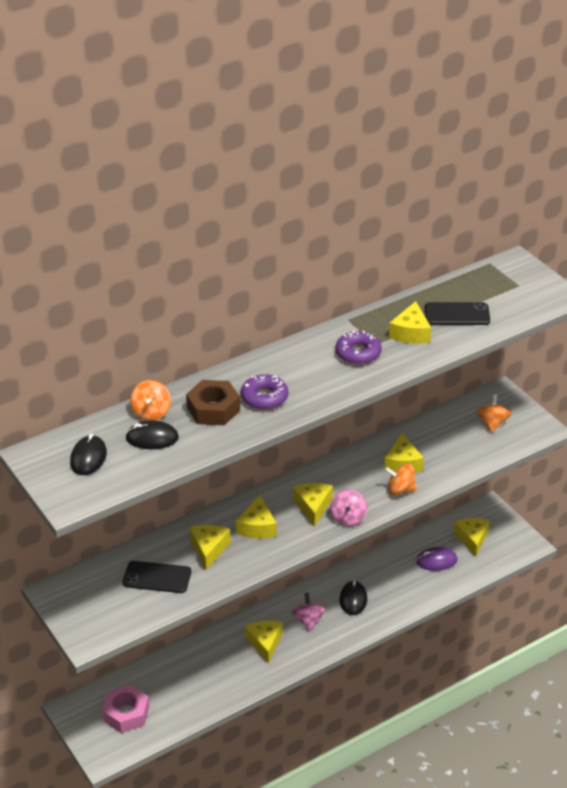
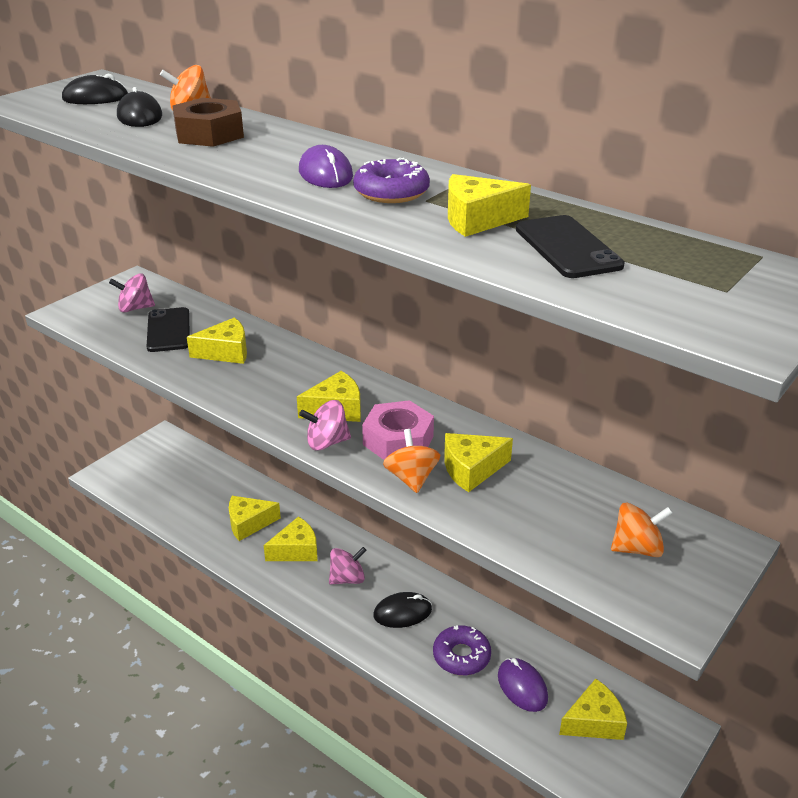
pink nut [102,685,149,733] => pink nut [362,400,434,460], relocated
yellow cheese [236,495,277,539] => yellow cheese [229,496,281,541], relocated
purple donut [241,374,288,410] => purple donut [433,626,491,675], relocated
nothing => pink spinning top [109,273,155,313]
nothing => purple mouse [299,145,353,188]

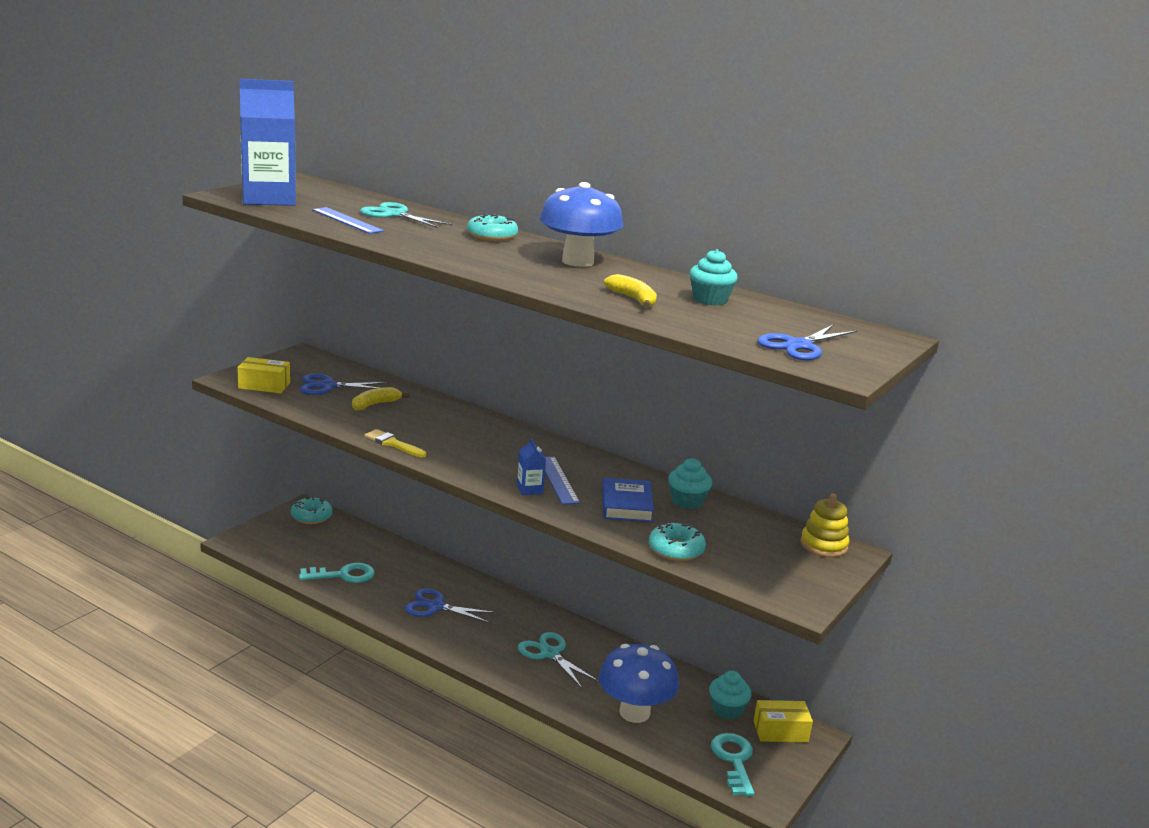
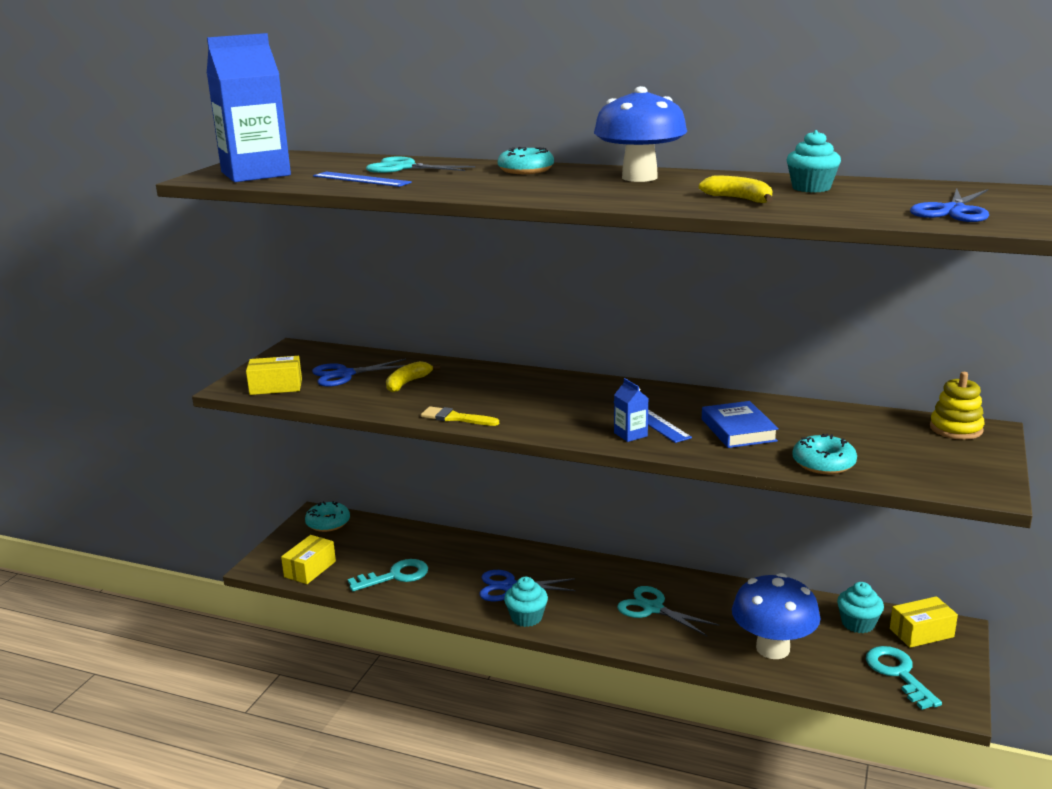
turquoise cupcake [668,458,712,509] => turquoise cupcake [504,577,548,627], relocated
nothing => yellow box [281,535,336,584]

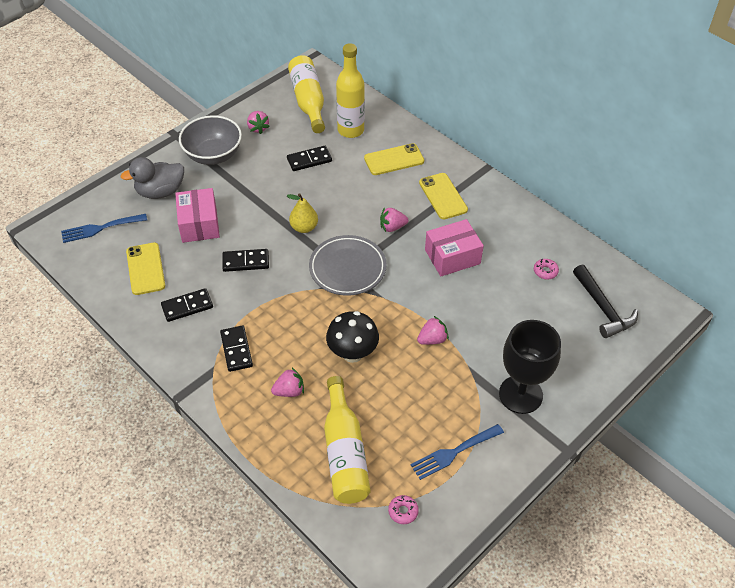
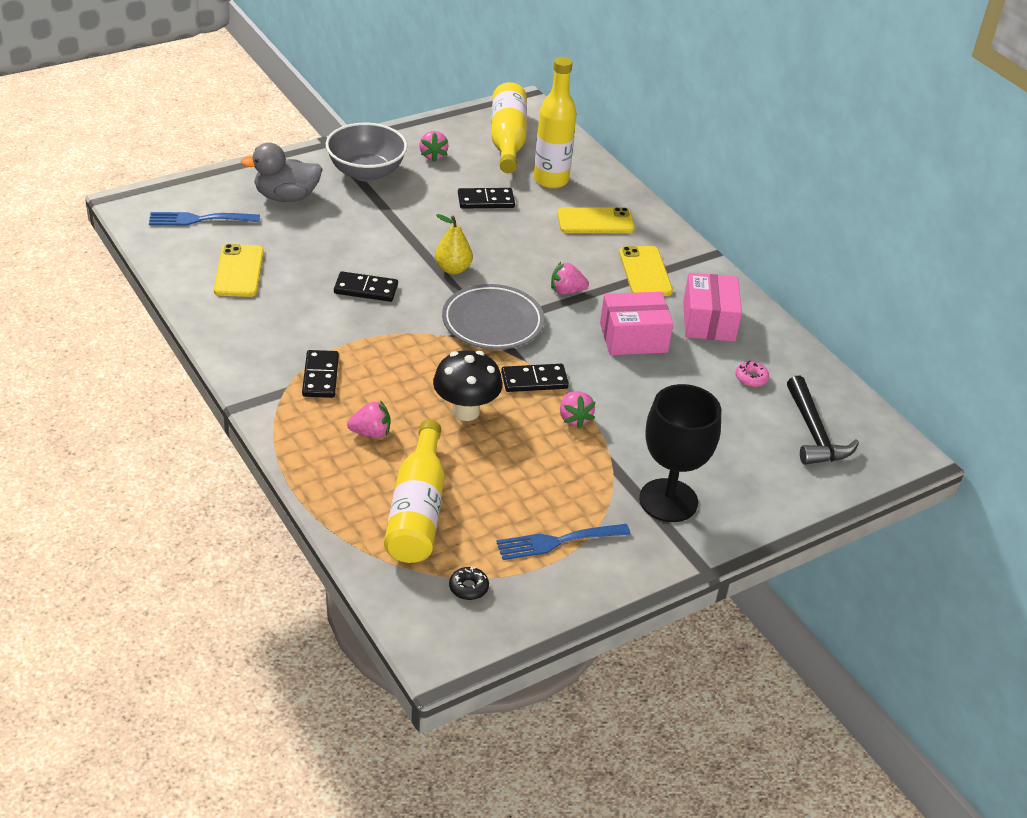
black domino [161,288,213,322] => black domino [501,364,569,392], relocated
pink box [175,188,220,243] => pink box [683,273,742,342], relocated
pink donut [388,495,419,524] => black donut [449,567,489,600]
pink strawberry [417,316,449,345] => pink strawberry [560,391,596,429], 90 degrees clockwise

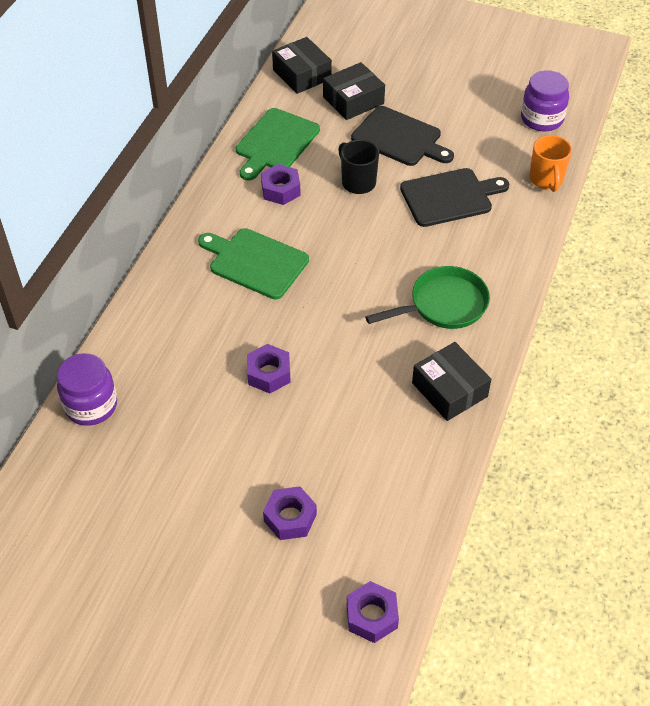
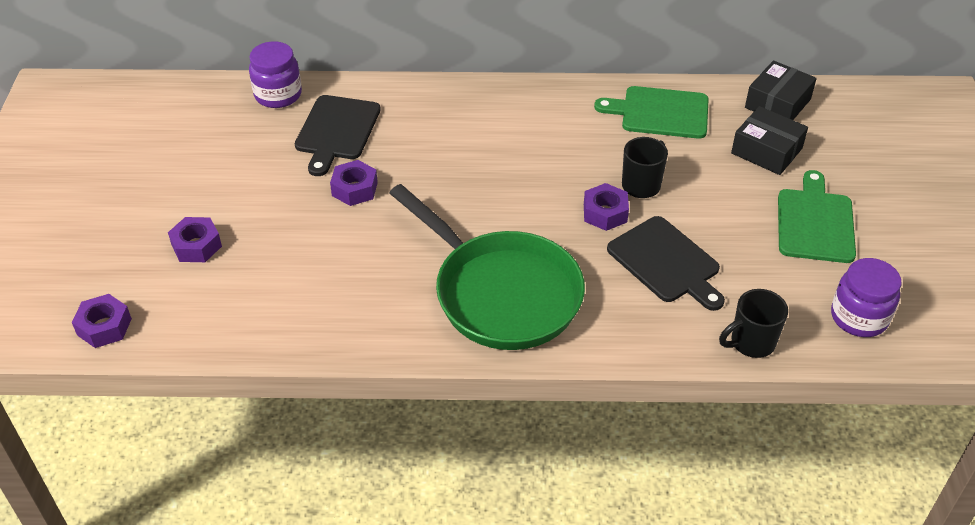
green cutting board [198,228,309,299] => green cutting board [778,170,856,263], relocated
purple nut [261,164,301,205] => purple nut [584,183,629,231], relocated
black cutting board [351,106,454,166] => black cutting board [295,95,381,176], relocated
green pan [365,266,490,329] => green pan [389,184,585,350], x1.66
black box [412,342,491,421] => nothing
orange mug [529,135,572,192] => black mug [719,289,788,358]

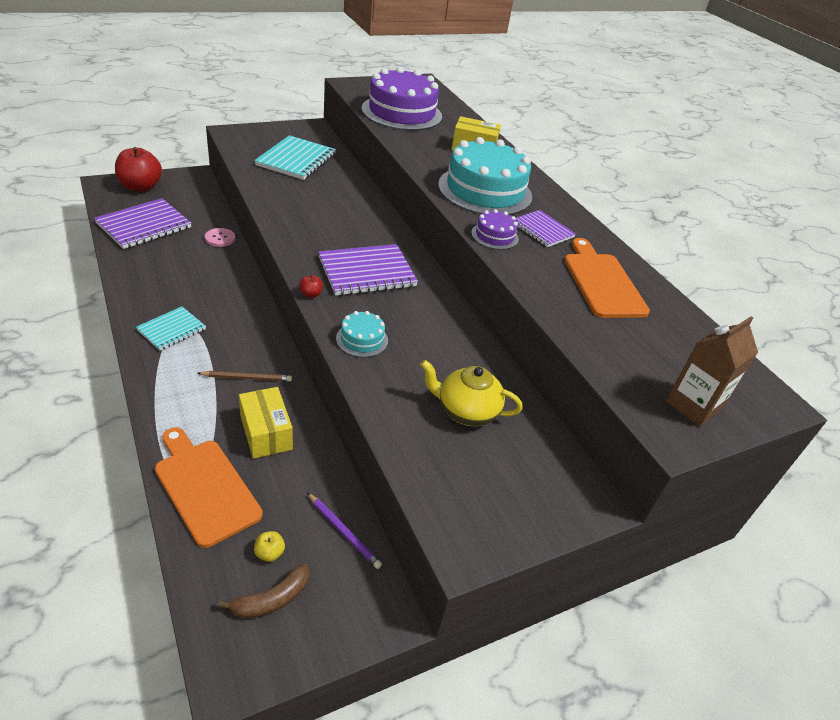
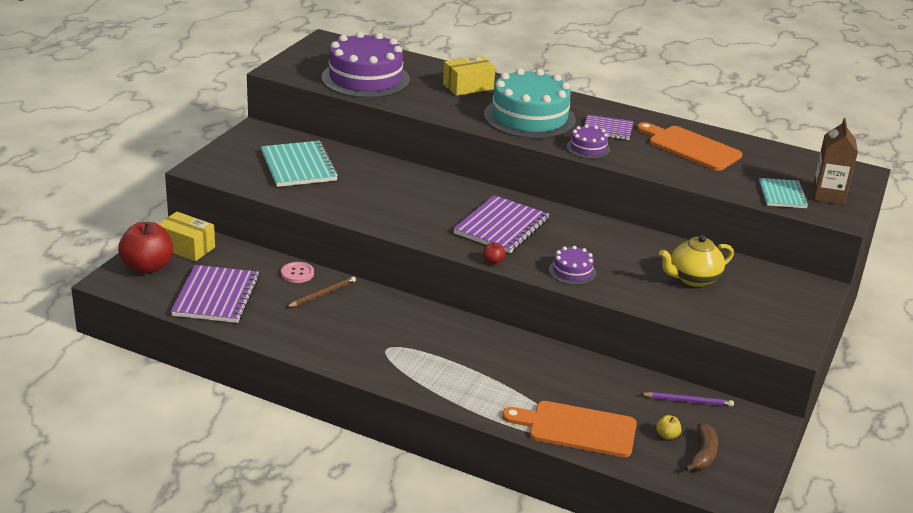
turquoise notebook [136,306,206,351] => turquoise notebook [759,178,809,208], relocated
brown pencil [198,371,292,382] => brown pencil [287,276,356,307], relocated
yellow box [239,387,293,459] => yellow box [159,212,215,261], relocated
turquoise cake [336,311,388,357] => purple cake [549,246,596,285]

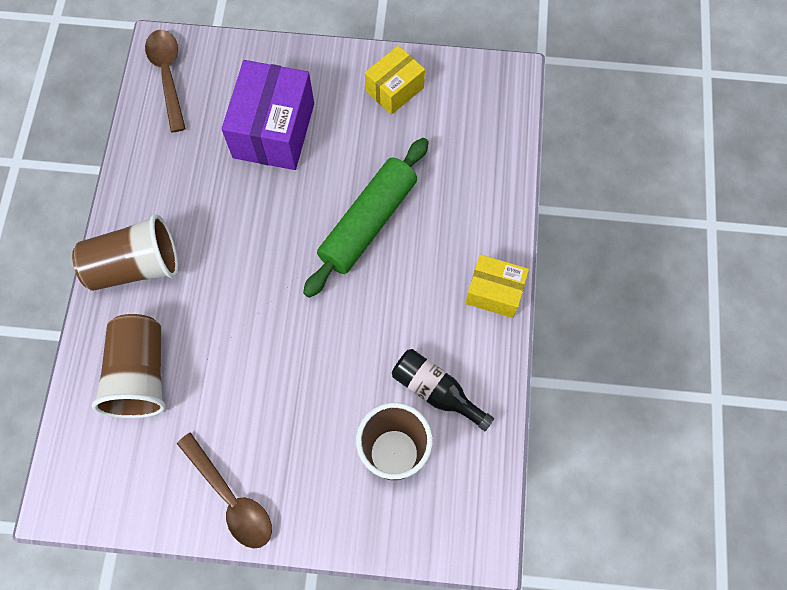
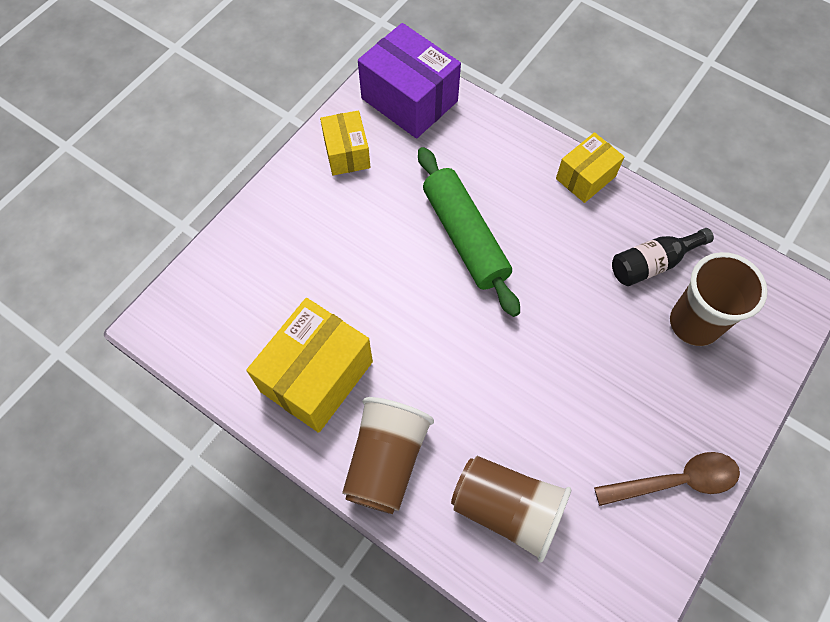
brown spoon [145,30,186,132] => nothing
purple box [222,60,314,170] => purple box [358,23,461,139], relocated
nothing => yellow box [246,298,373,433]

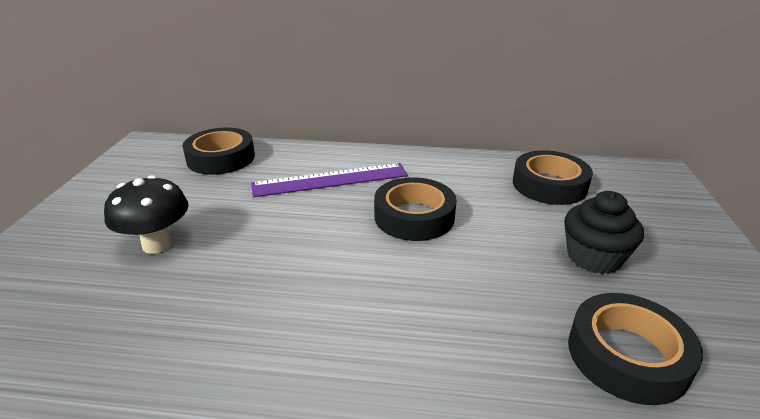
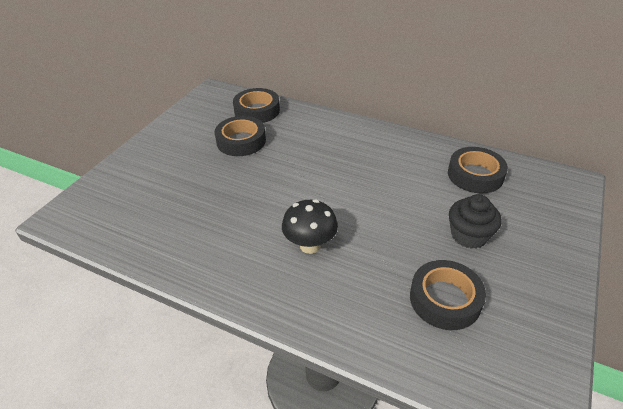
black mushroom [104,175,189,254] => black mushroom [282,199,338,254], relocated
purple ruler [251,163,408,197] => nothing
black tape [374,177,457,241] => black tape [215,116,266,156], relocated

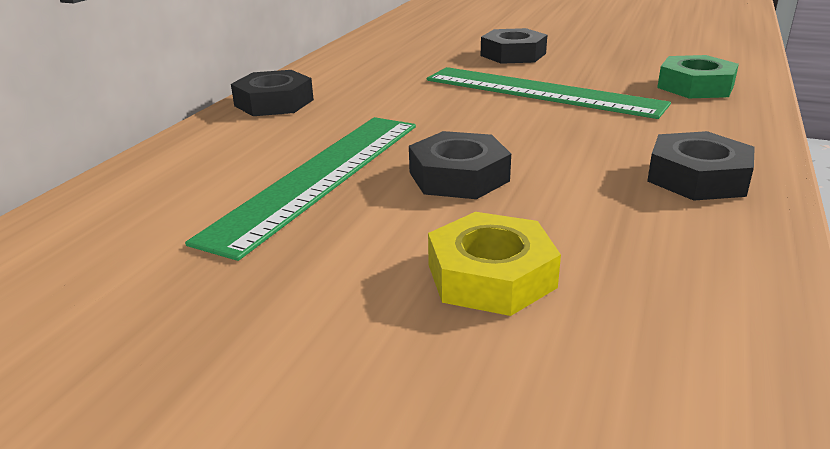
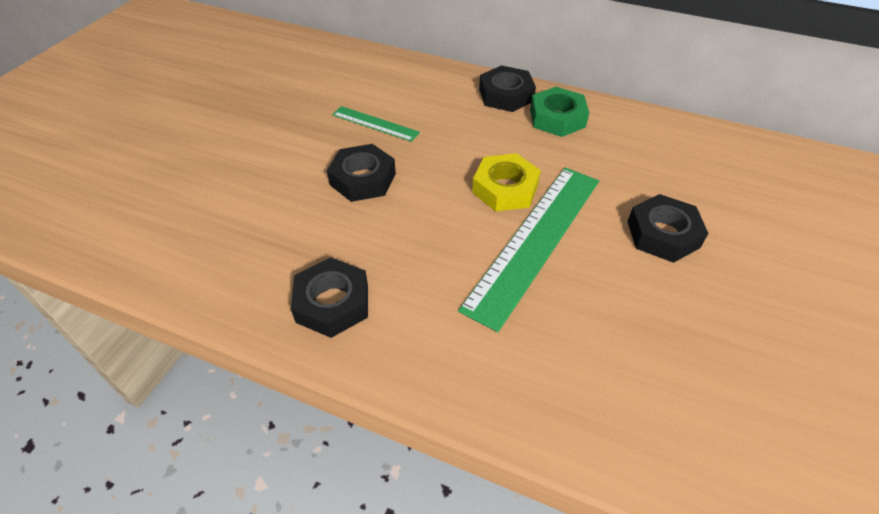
green ruler [185,117,416,261] => green ruler [332,106,420,142], x0.49
yellow nut [428,212,561,316] => yellow nut [472,153,541,212], relocated
green nut [657,55,739,98] => green nut [530,87,589,137], relocated

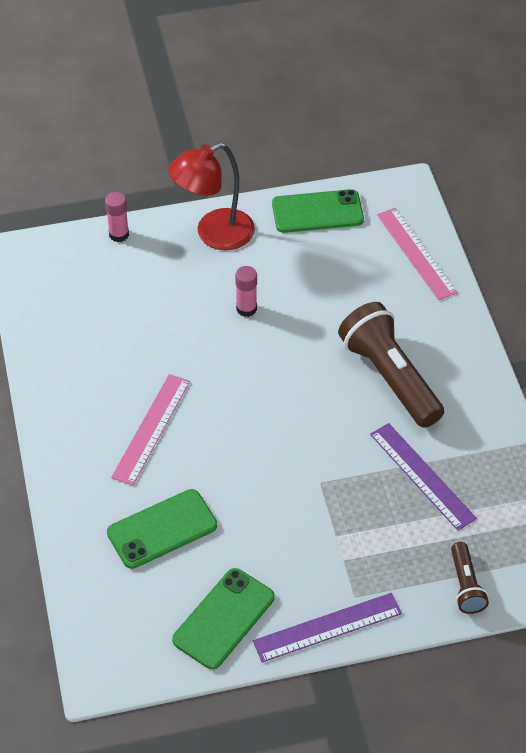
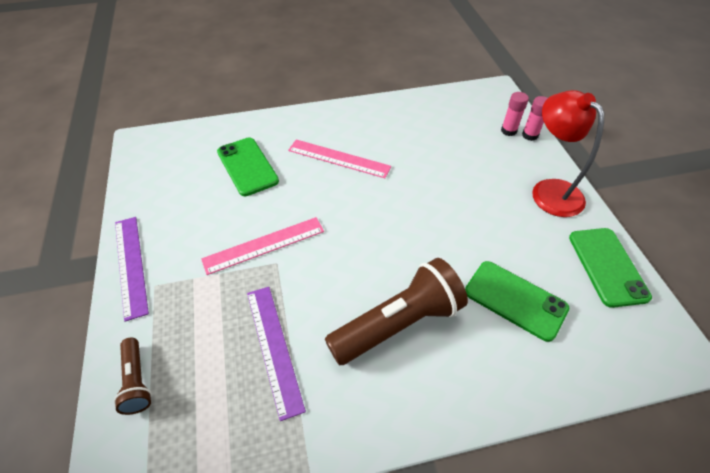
green phone [172,568,275,669] => green phone [465,261,569,342], relocated
pink glue stick [235,266,257,317] => pink glue stick [501,92,529,136], relocated
purple ruler [370,423,477,531] => purple ruler [247,287,306,421], 75 degrees counterclockwise
pink ruler [377,208,458,300] => pink ruler [201,217,324,275], relocated
brown flashlight [451,542,489,614] => brown flashlight [114,338,152,415], 105 degrees counterclockwise

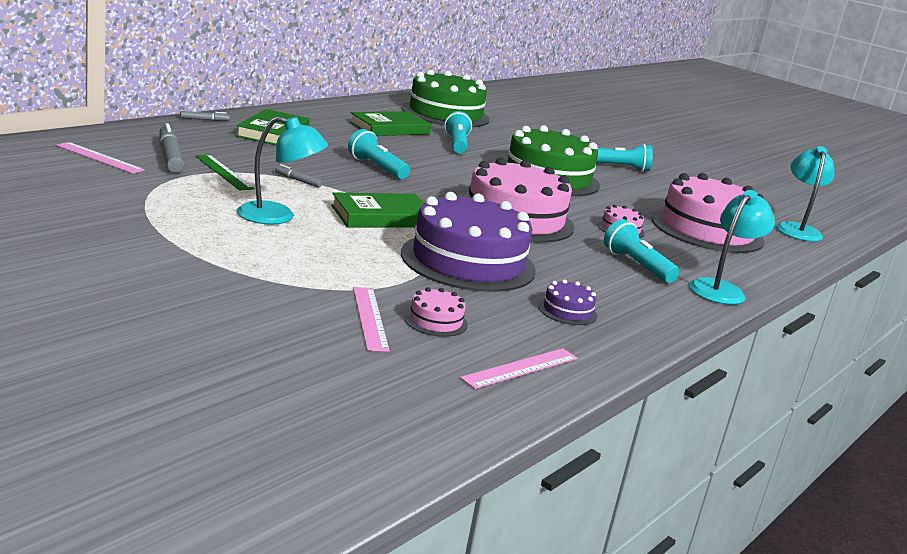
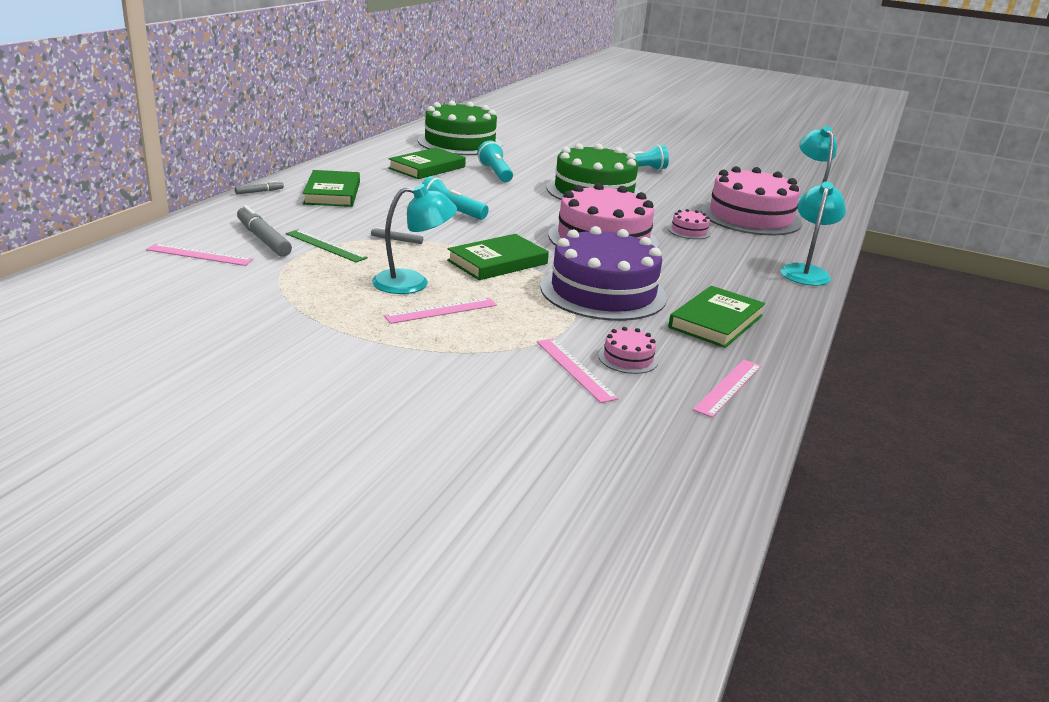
purple cake [538,279,597,325] => green book [668,286,765,348]
turquoise flashlight [604,219,679,283] => nothing
nothing => pink ruler [384,298,497,324]

